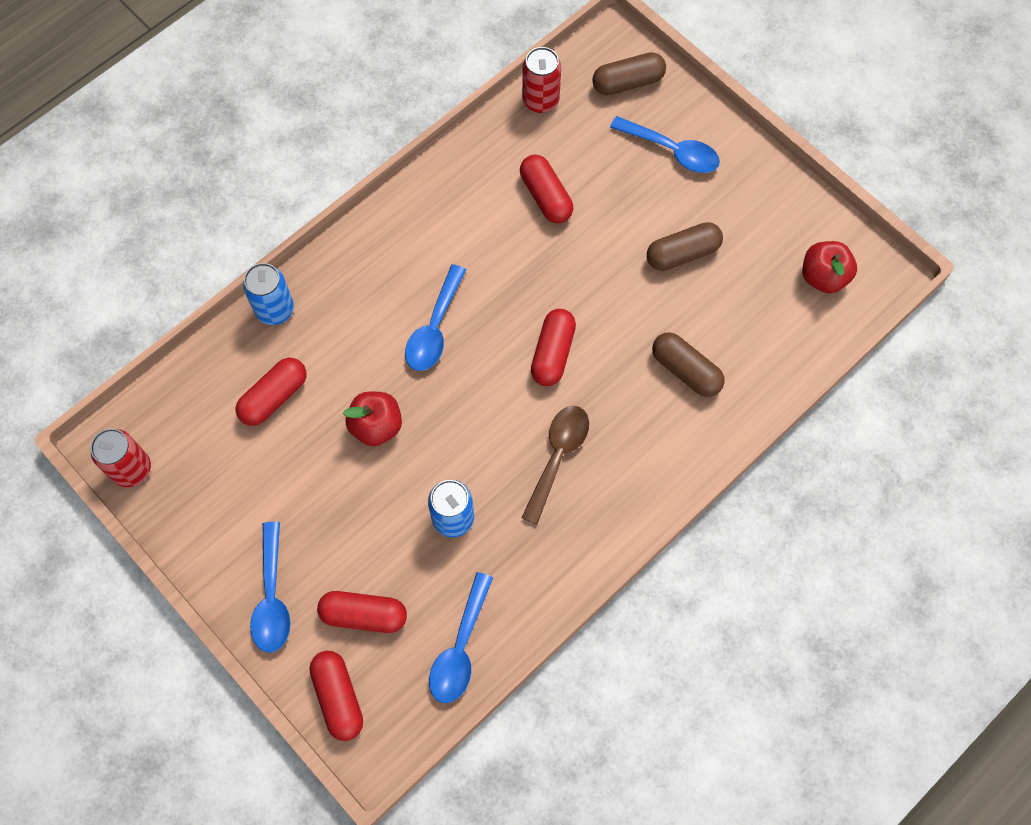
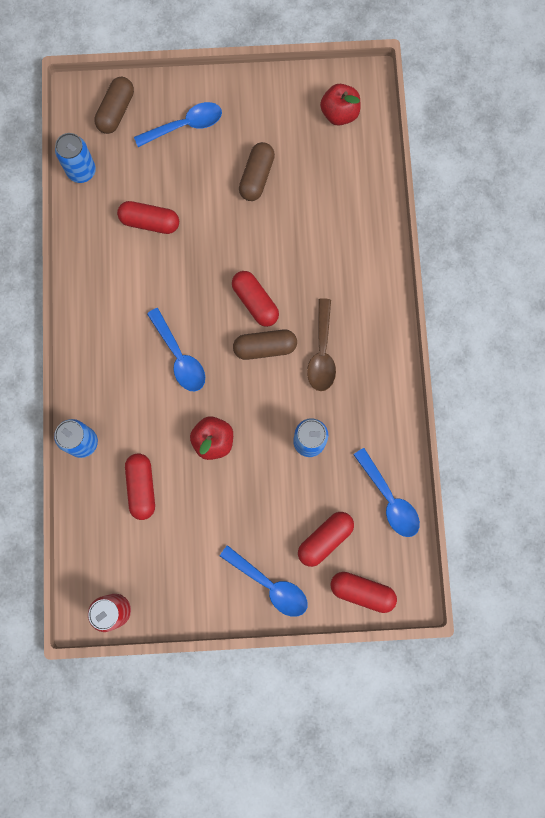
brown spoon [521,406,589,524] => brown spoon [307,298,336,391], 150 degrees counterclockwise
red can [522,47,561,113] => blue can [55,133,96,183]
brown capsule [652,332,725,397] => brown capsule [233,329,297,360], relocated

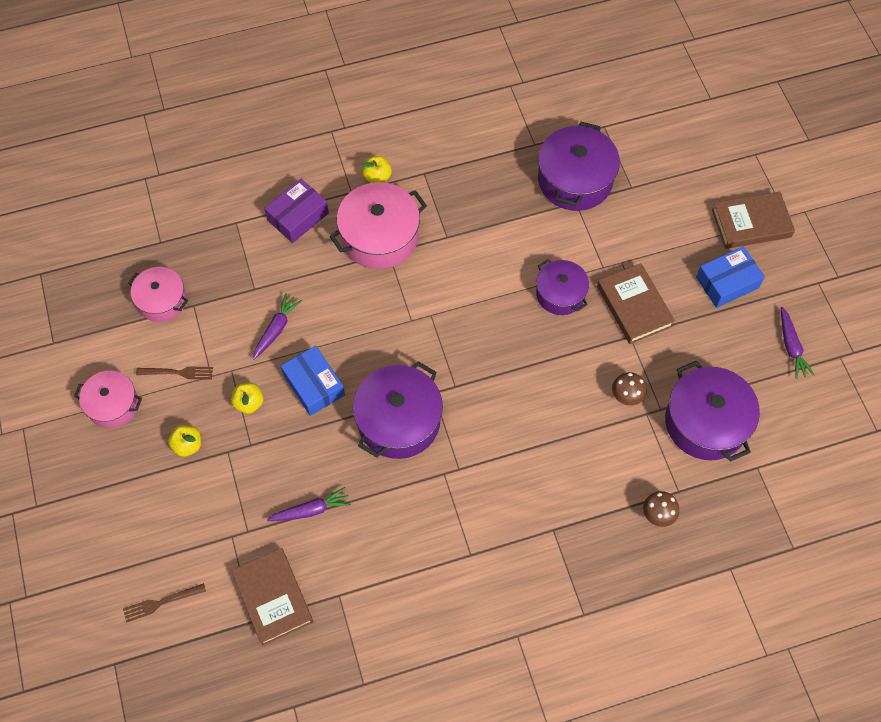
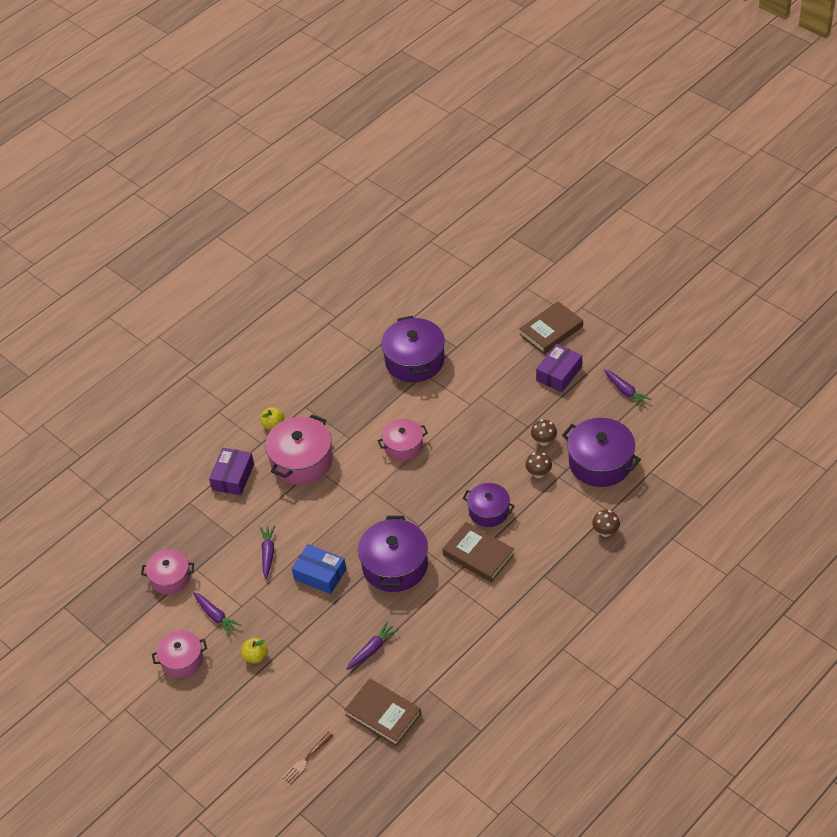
brown fork [136,366,213,380] => purple carrot [193,592,241,635]
yellow apple [231,383,263,414] => nothing
purple pot [536,259,589,315] => purple pot [463,483,515,527], relocated
brown book [597,263,675,344] => brown book [443,522,514,582], relocated
blue box [696,246,765,308] => purple box [536,344,582,392]
nothing => pink pot [378,419,428,461]
nothing => brown mushroom [531,419,557,446]

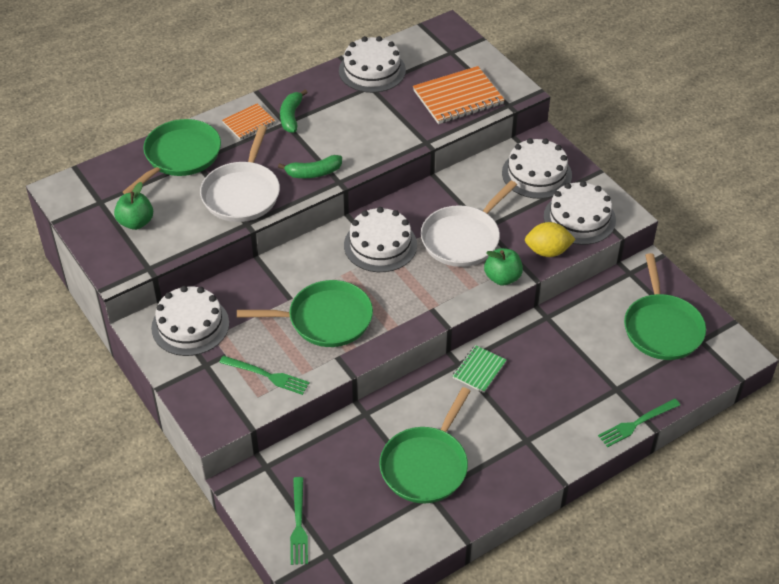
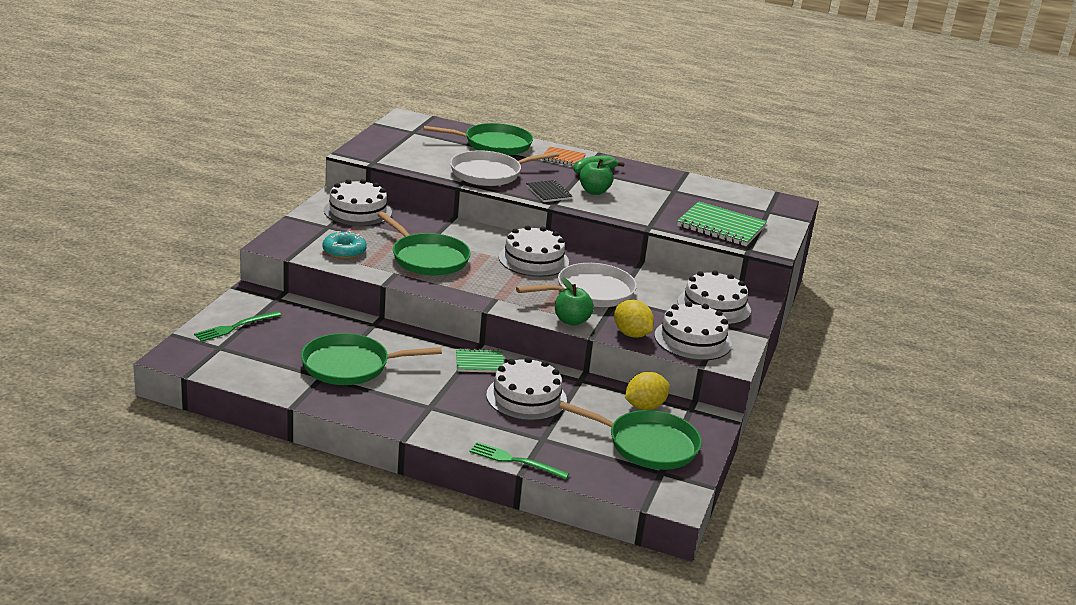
green apple [114,182,153,230] => green apple [579,159,615,195], relocated
green fork [219,356,309,395] => turquoise donut [323,231,367,259]
green banana [278,155,342,178] => black notebook [526,180,572,202]
white cake [339,36,406,93] => white cake [486,357,567,421], relocated
orange notebook [413,66,505,124] => green notebook [677,202,767,246]
white pan [421,181,517,267] => white pan [516,263,637,307], 150 degrees clockwise
green pan [624,253,706,360] => green pan [559,401,702,470], 120 degrees counterclockwise
nothing => yellow lemon [625,372,670,410]

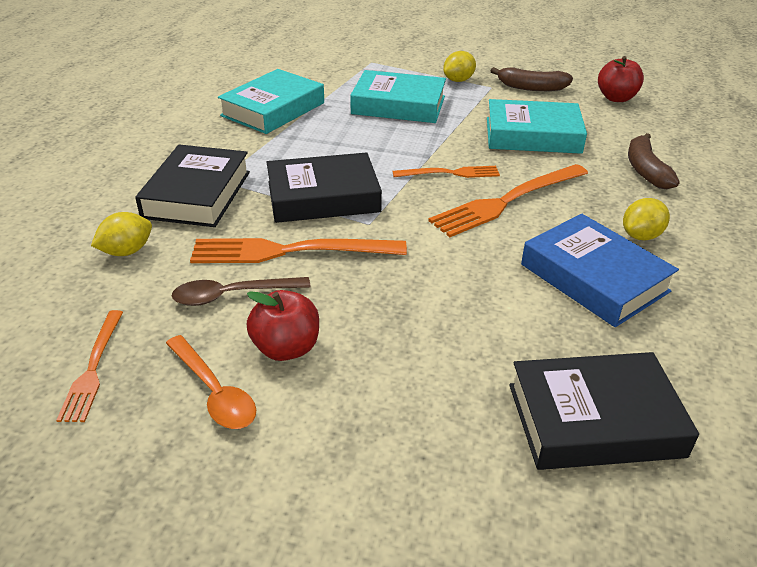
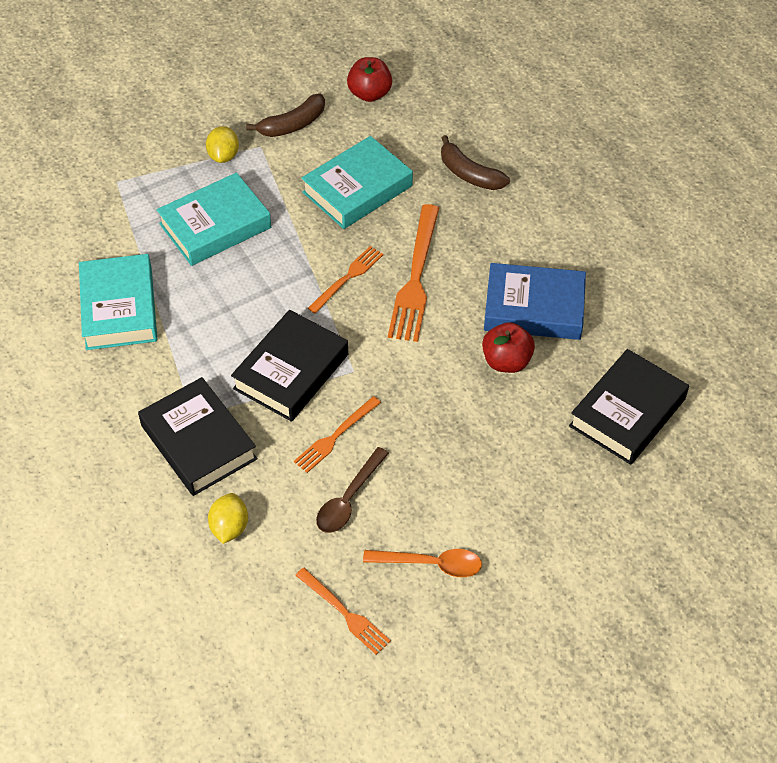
orange fork [190,238,407,263] => orange fork [294,396,381,473], x0.58
red apple [247,290,319,361] => red apple [482,322,535,373], relocated
yellow lemon [623,198,670,240] => nothing

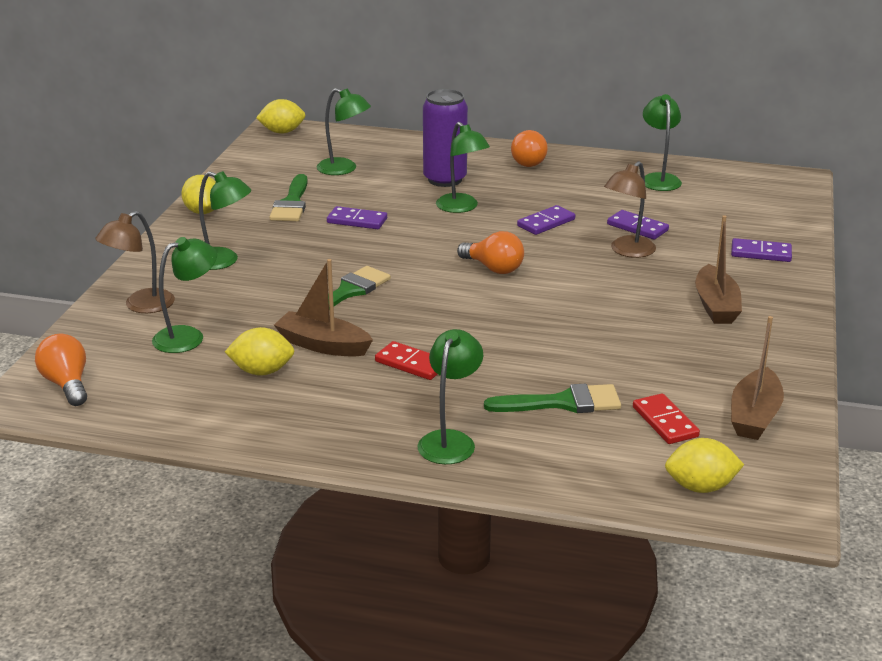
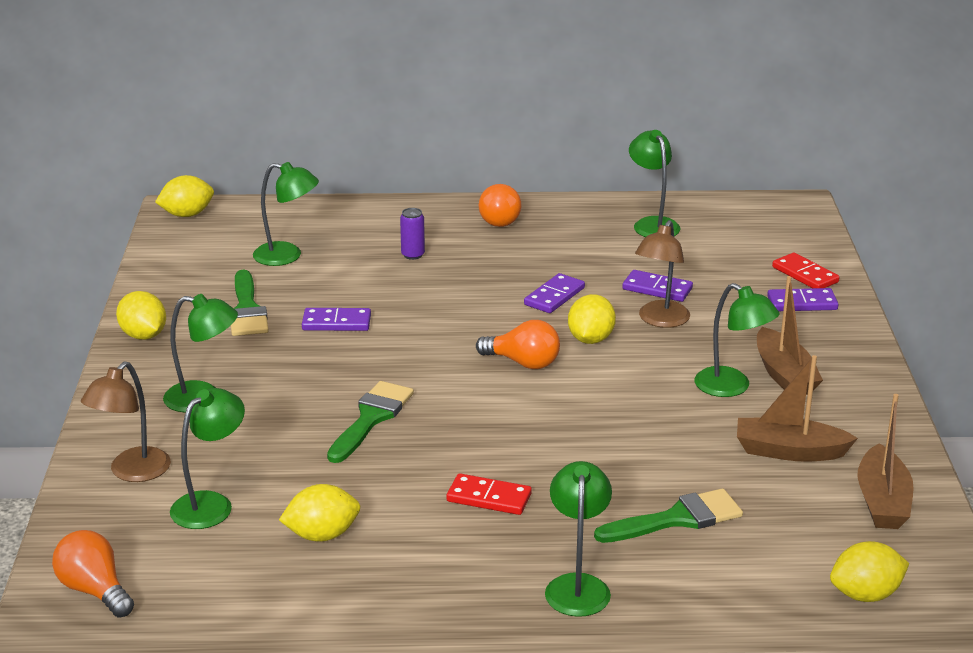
brown boat [274,259,373,357] => brown boat [737,355,858,462], relocated
purple can [423,89,468,187] => purple can [400,208,425,260], x0.46
green lamp [436,122,490,213] => green lamp [695,283,780,397], relocated
red domino [633,393,700,444] => red domino [772,253,840,288], relocated
nothing => yellow lemon [568,294,616,344]

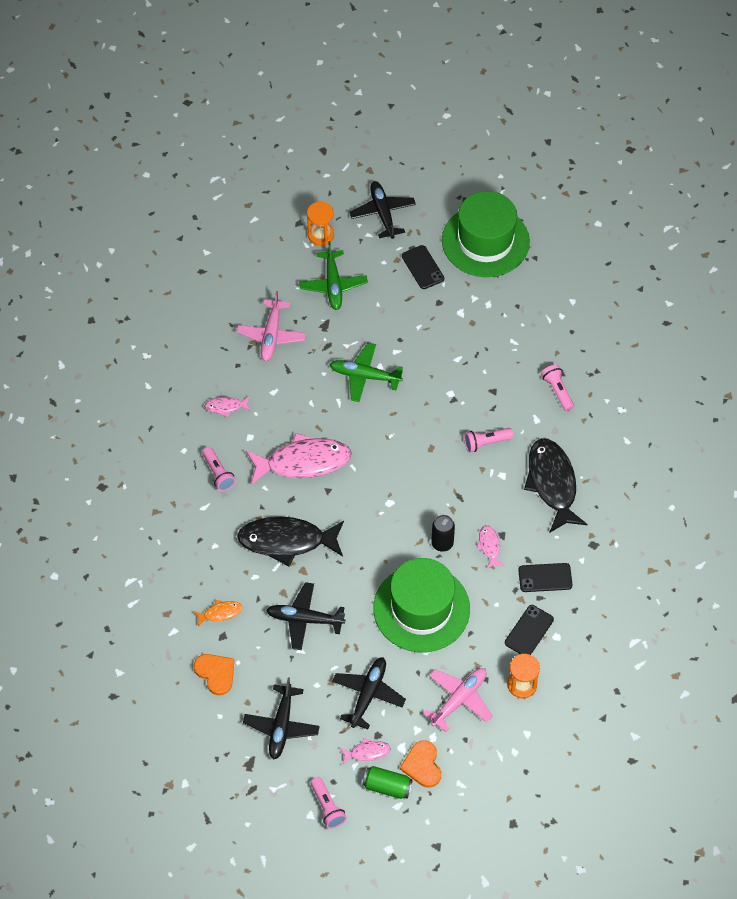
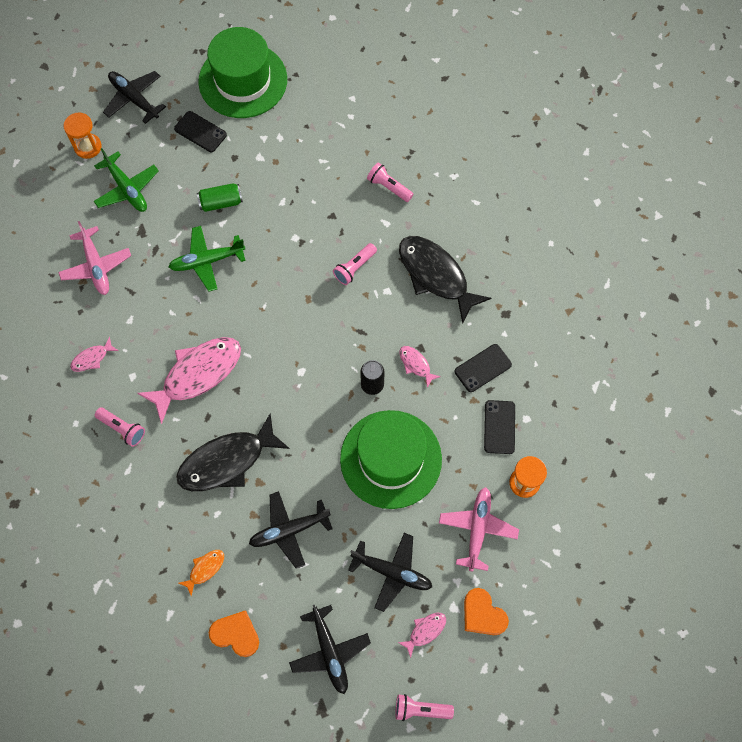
pink flashlight [311,777,347,829] => pink flashlight [396,694,454,721], 150 degrees clockwise
black plane [332,657,406,729] => black plane [348,533,432,612], 120 degrees clockwise
green can [363,766,413,799] => green can [197,183,243,212], relocated

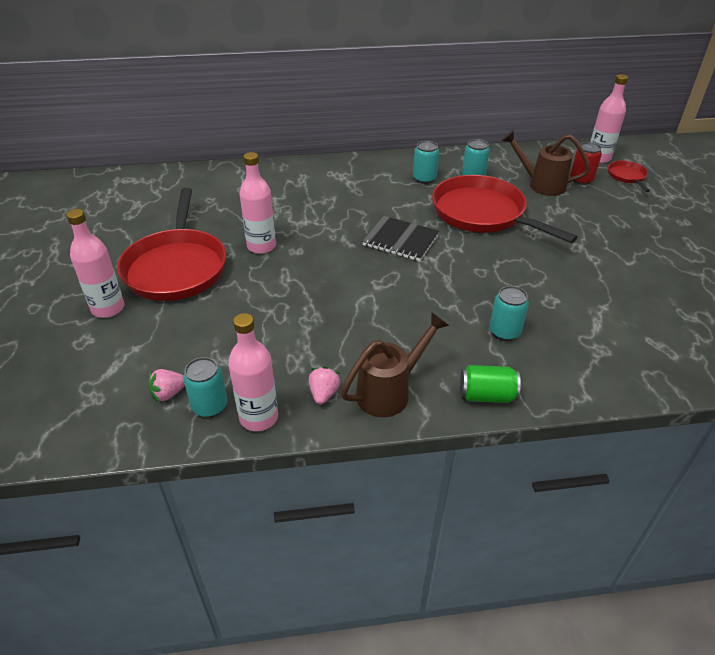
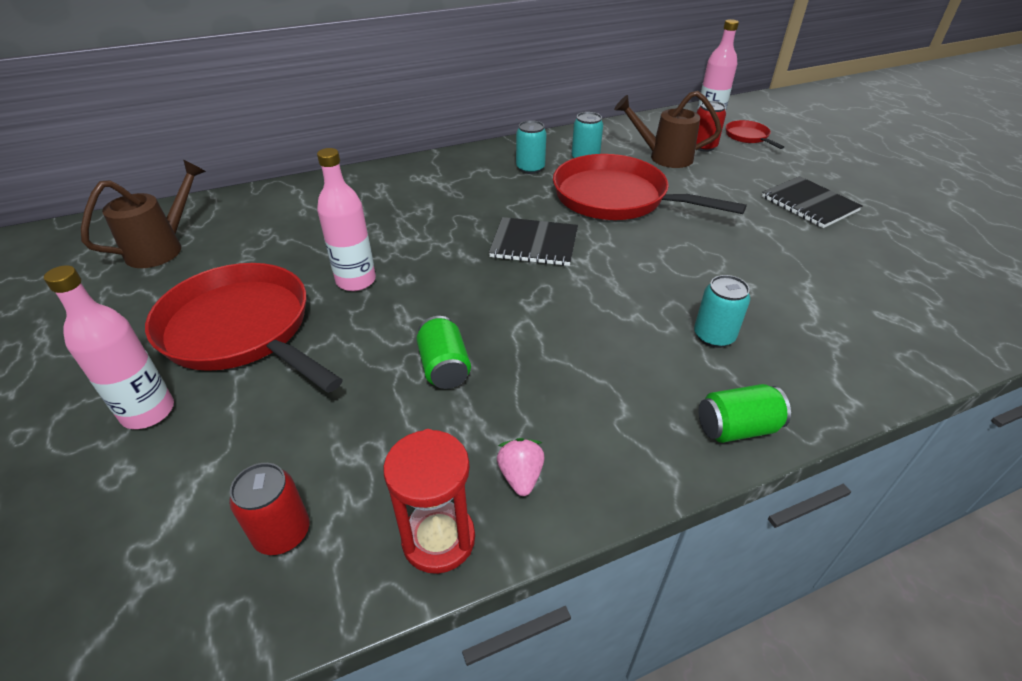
red pan [117,188,226,301] => red pan [145,263,343,393], 150 degrees clockwise
pink strawberry [148,369,185,402] => red can [229,463,309,555]
turquoise can [183,357,227,417] => nothing
pink bottle [228,313,278,431] => red hourglass [383,429,475,574]
brown watering can [341,312,449,417] => brown watering can [81,160,206,268], relocated
nothing => green can [416,316,471,389]
nothing => black notebook [762,176,862,228]

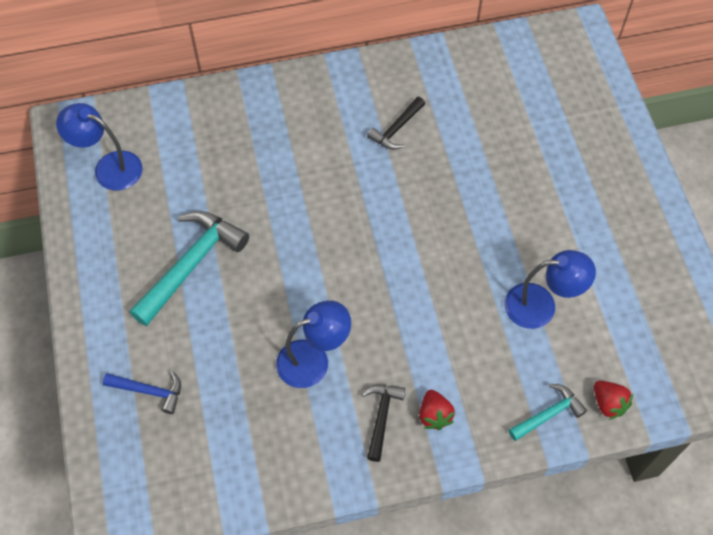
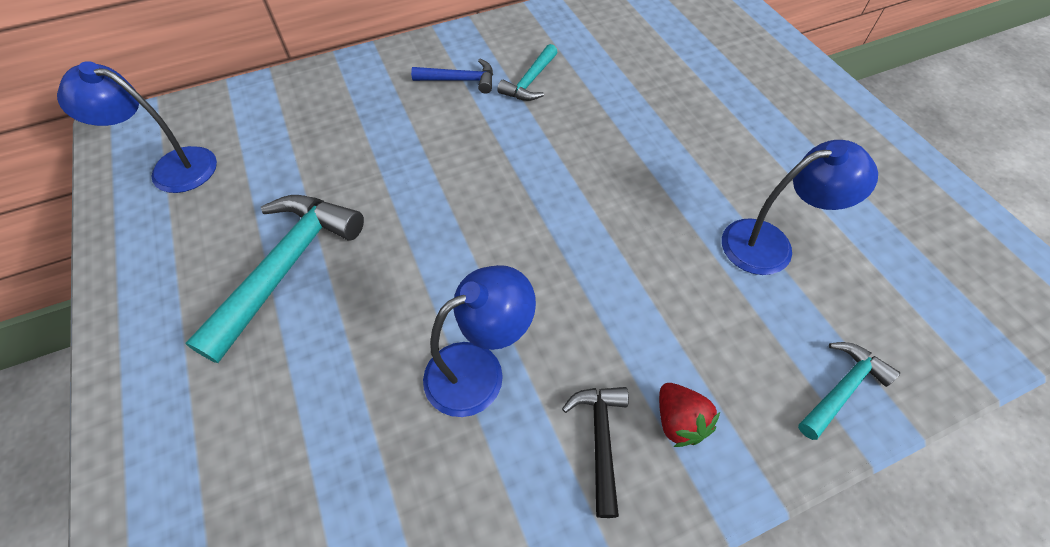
blue hammer [103,371,181,414] => blue hammer [411,59,493,94], relocated
black hammer [367,97,425,150] => turquoise hammer [497,44,557,101]
red strawberry [594,381,633,420] => nothing

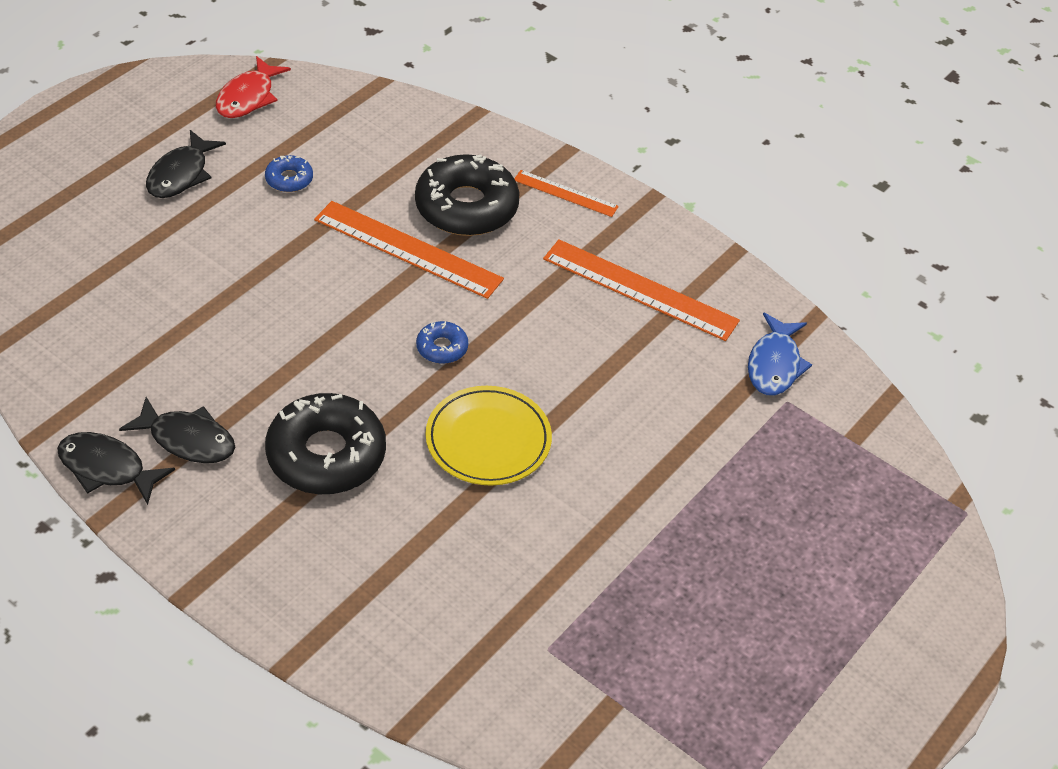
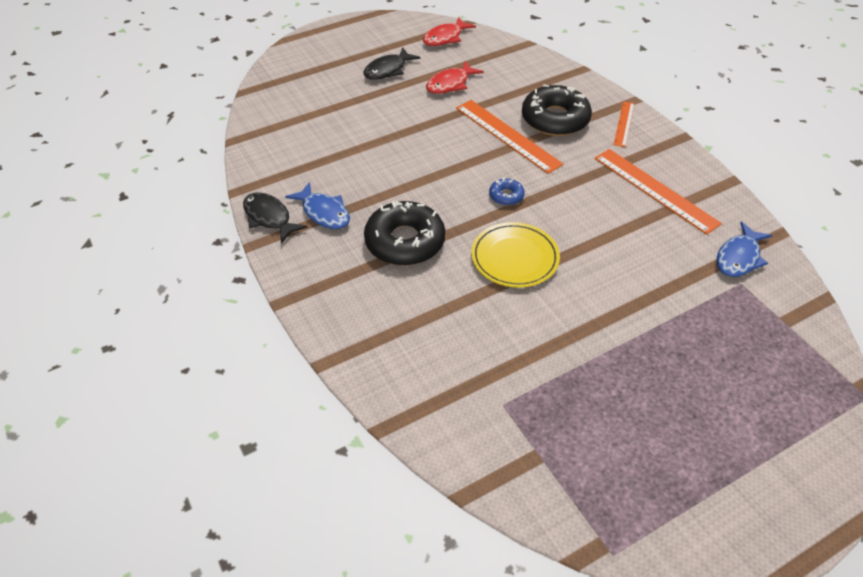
black fish [119,397,235,463] => blue fish [285,182,350,229]
blue donut [265,155,313,192] => red fish [426,61,484,94]
orange ruler [514,170,619,217] => orange ruler [614,101,634,147], 60 degrees clockwise

